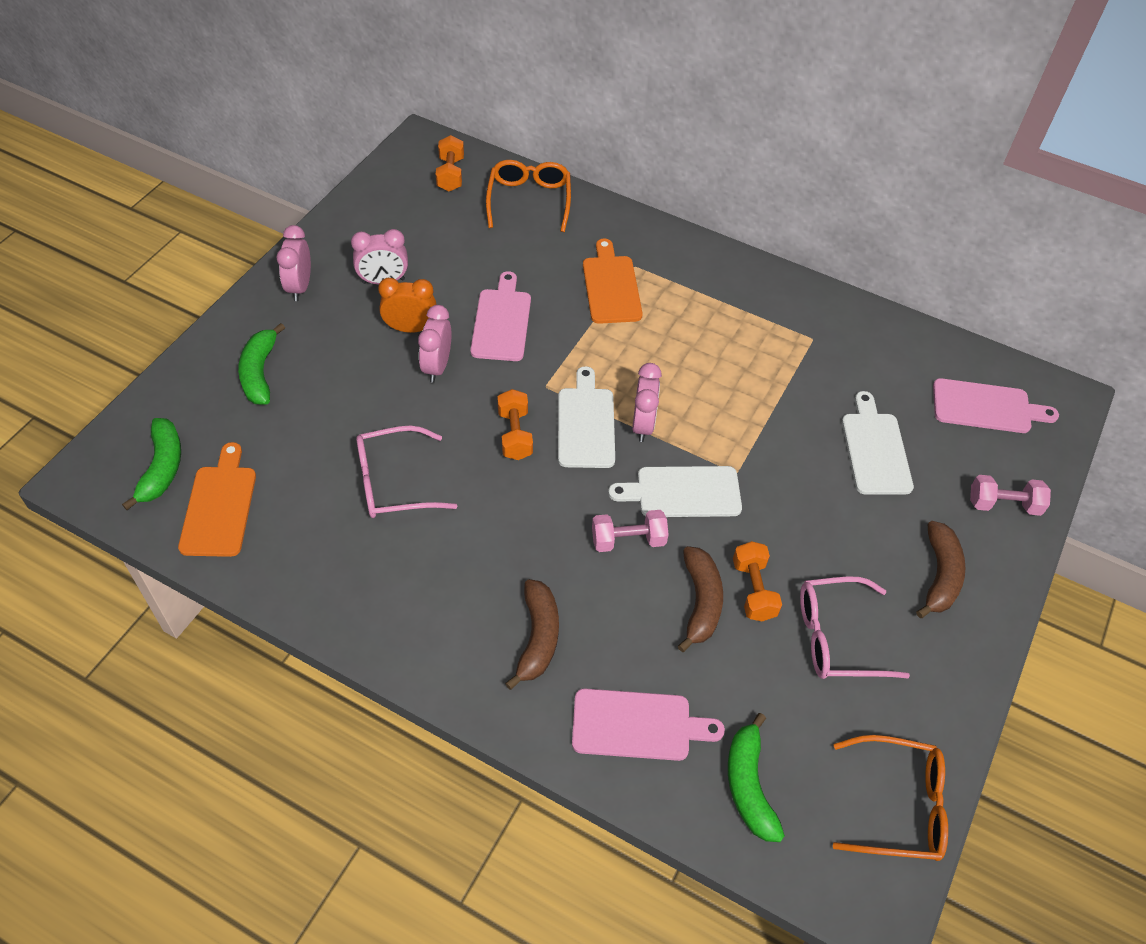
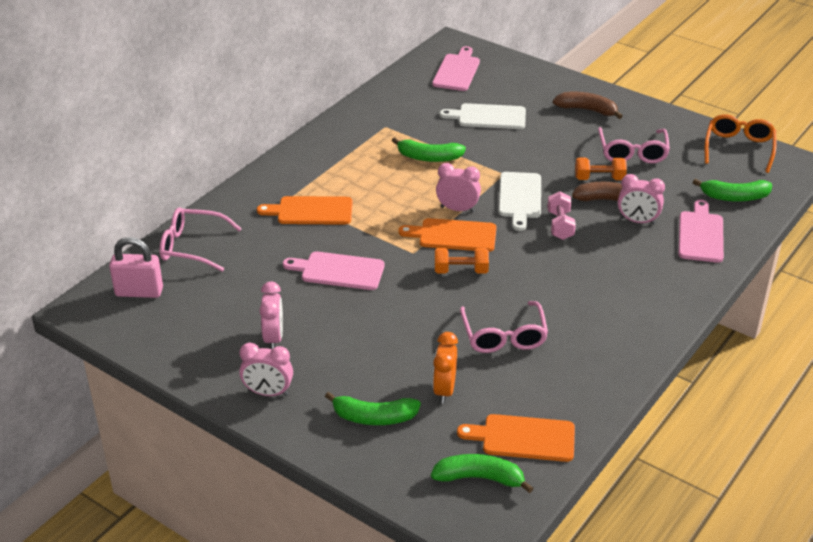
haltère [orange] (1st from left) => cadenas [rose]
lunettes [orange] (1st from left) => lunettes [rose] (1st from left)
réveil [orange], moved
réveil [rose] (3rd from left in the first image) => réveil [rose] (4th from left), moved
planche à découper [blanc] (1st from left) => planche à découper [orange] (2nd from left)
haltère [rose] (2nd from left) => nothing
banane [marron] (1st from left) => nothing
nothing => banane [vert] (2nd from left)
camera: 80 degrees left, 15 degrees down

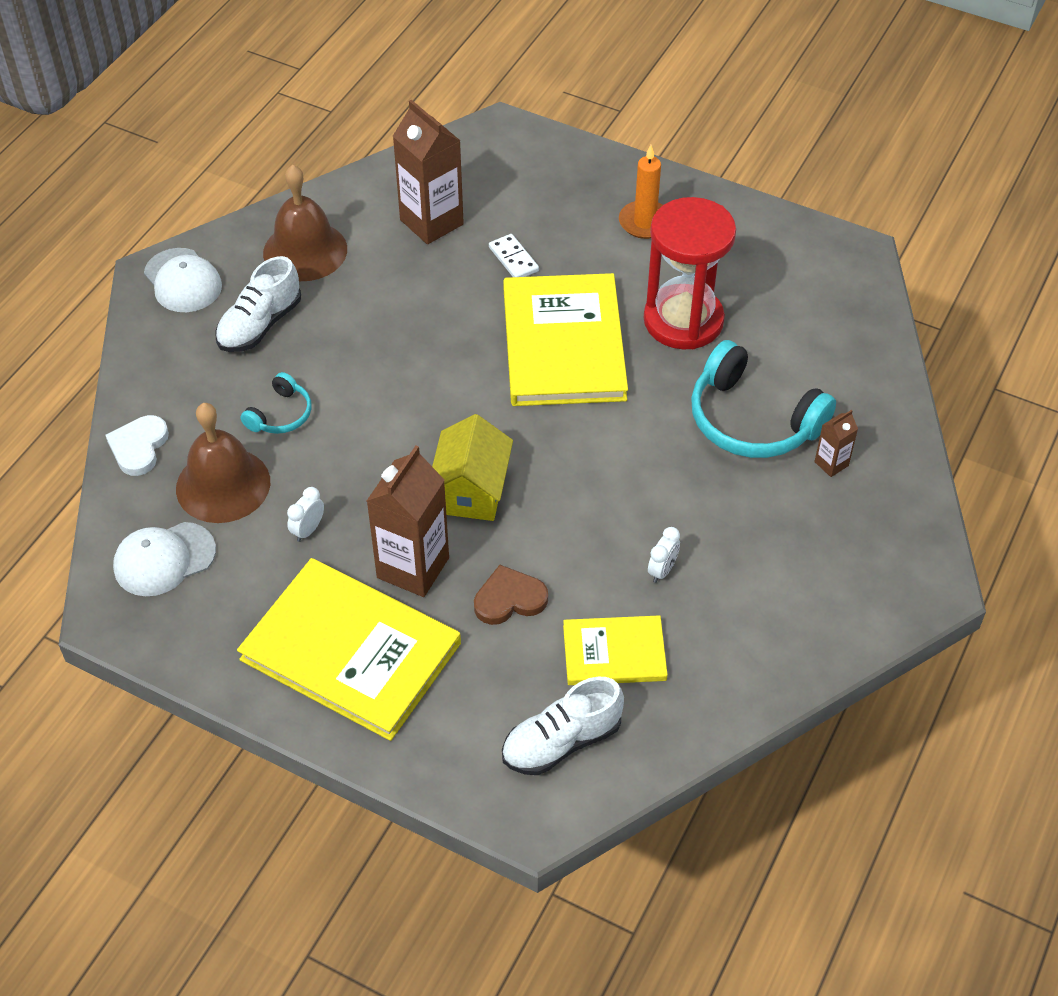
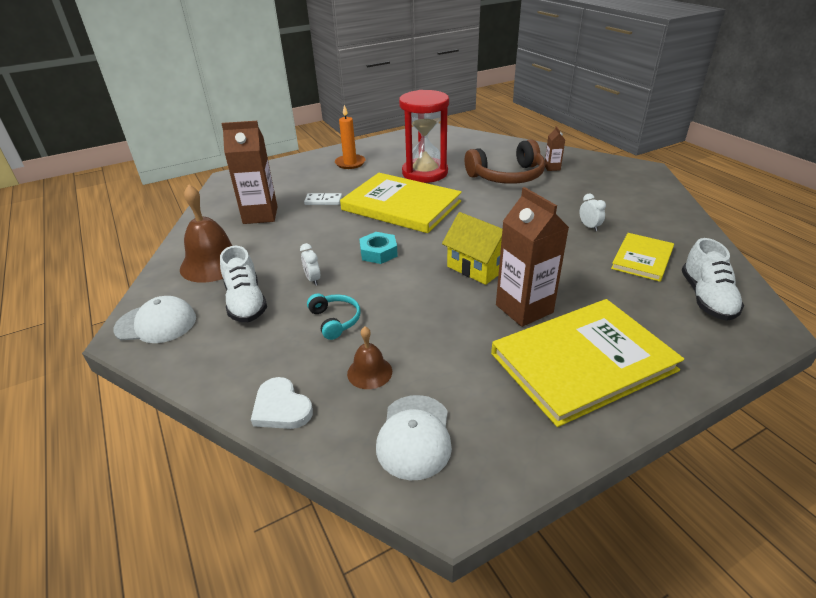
casque audio [turquoise] (2nd from left) => casque audio [marron]
cloche [marron] (1st from left in the first image) => cloche [marron] (2nd from left), x0.54
réveil [blanc] (1st from left), moved
cœur [marron] => nothing
nothing => écrou [turquoise]
camera: 55 degrees left, 15 degrees down

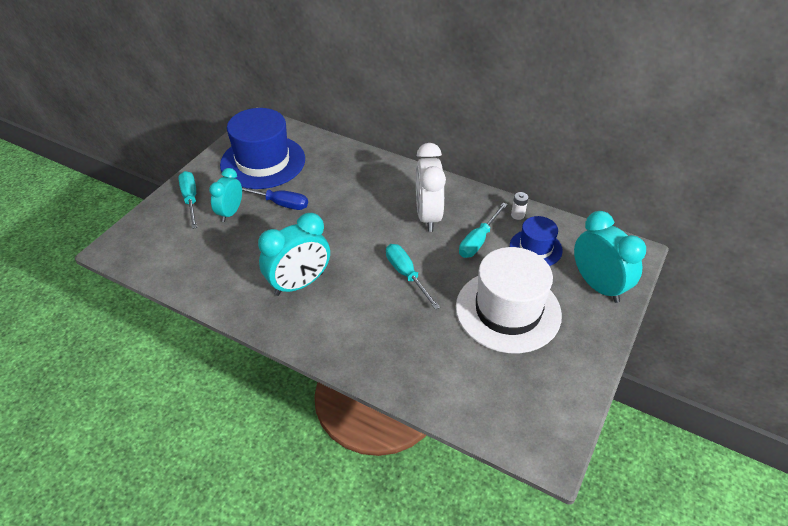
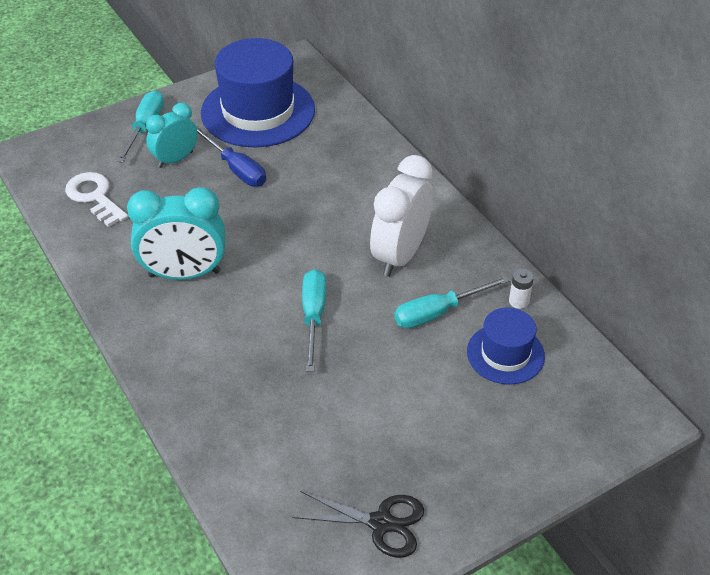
réveil [turquoise] (3rd from left) => nothing
chapeau [blanc] => nothing
nothing => clé [blanc]
nothing => ciseaux [noir]
camera: 30 degrees right, 0 degrees up

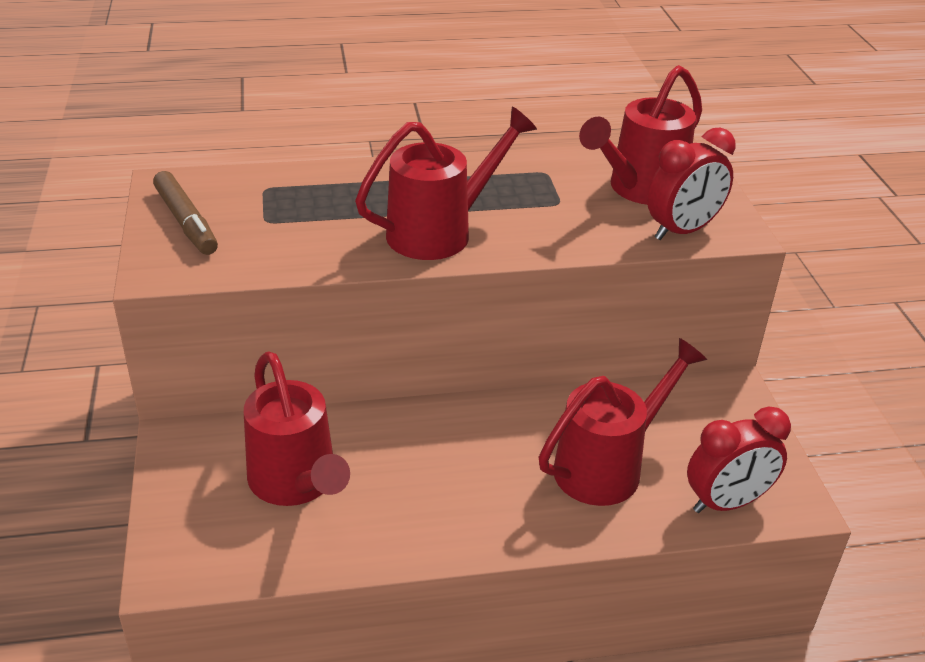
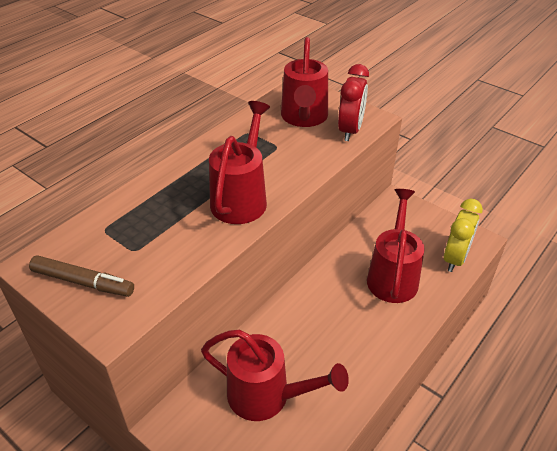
réveil [rouge] (2nd from left) => réveil [jaune]
camera: 40 degrees left, 5 degrees up

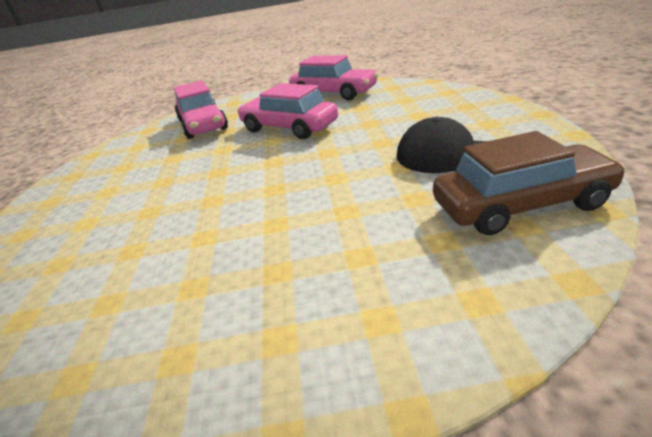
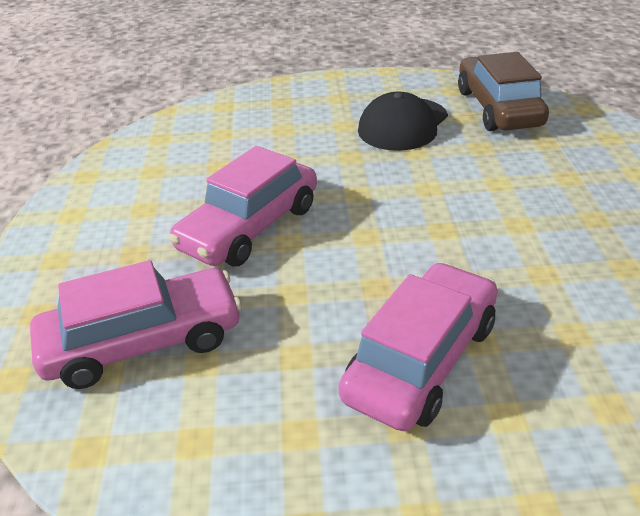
voiture [rose] (3rd from left), moved
camera: 90 degrees left, 5 degrees up

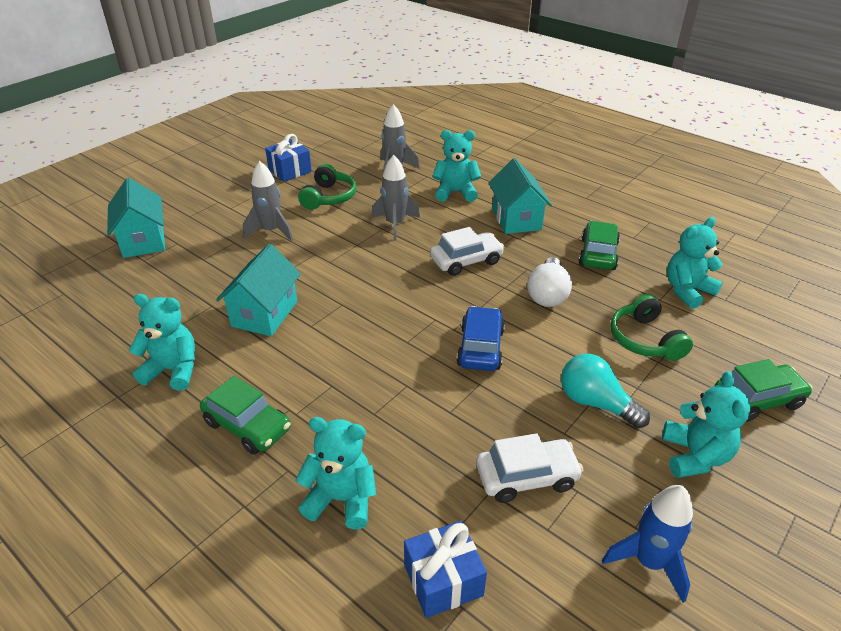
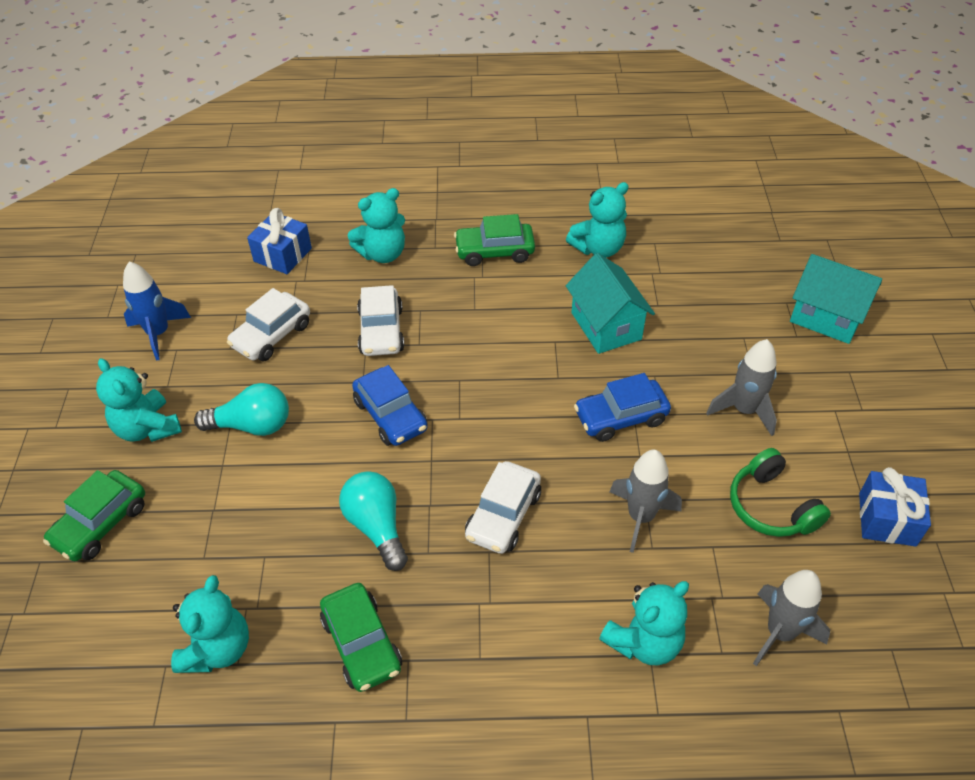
maison [turquoise] (3rd from left) => nothing
ampoule [blanc] => ampoule [turquoise] (2nd from left)
casque audio [vert] (2nd from left) => nothing
nothing => voiture [blanc] (2nd from left)
nothing => voiture [bleu] (2nd from left)
camera: 140 degrees right, 10 degrees up

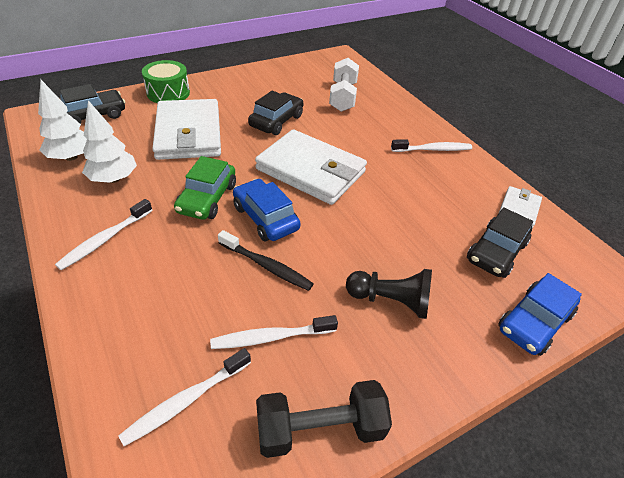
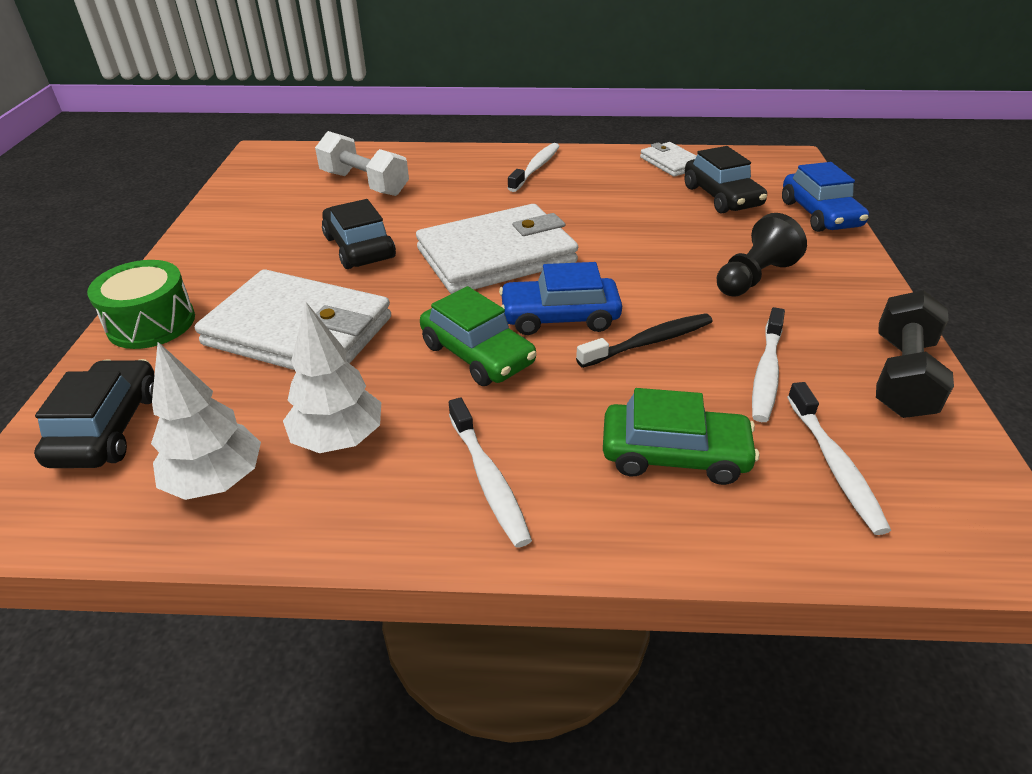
nothing => voiture [vert] (2nd from left)
camera: 55 degrees left, 5 degrees down

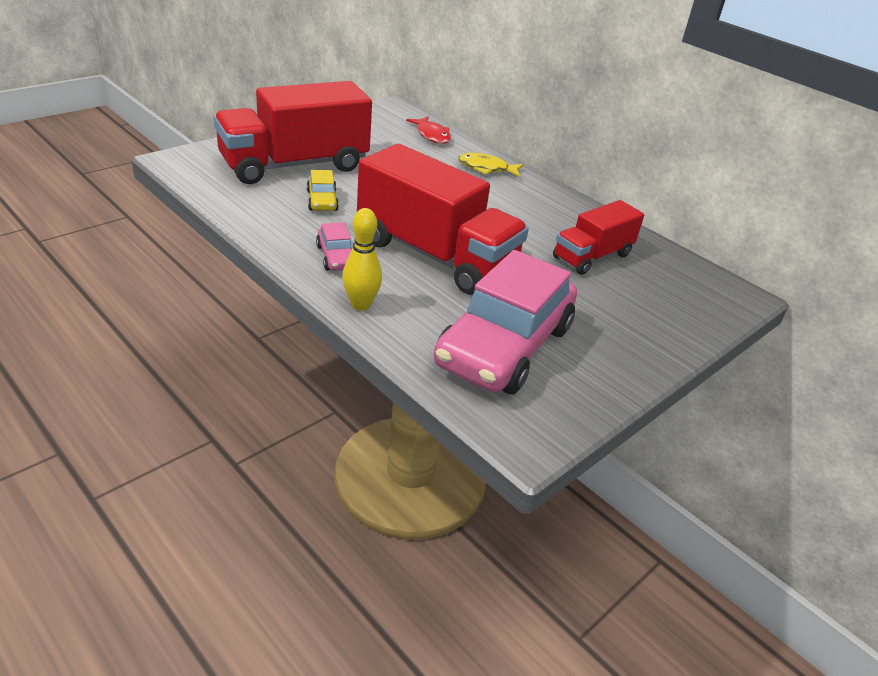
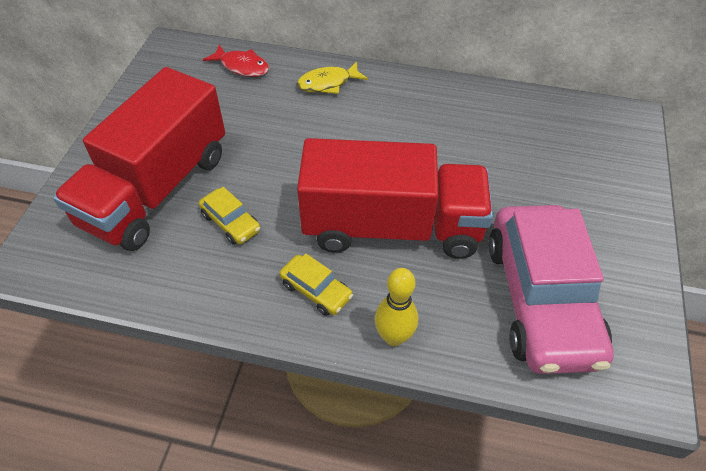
camion [rouge] (3rd from left) => nothing
voiture [rose] (1st from left) => voiture [jaune] (2nd from left)
camera: 30 degrees left, 15 degrees up

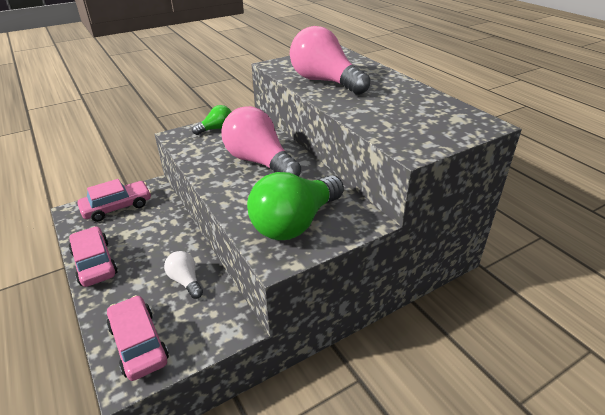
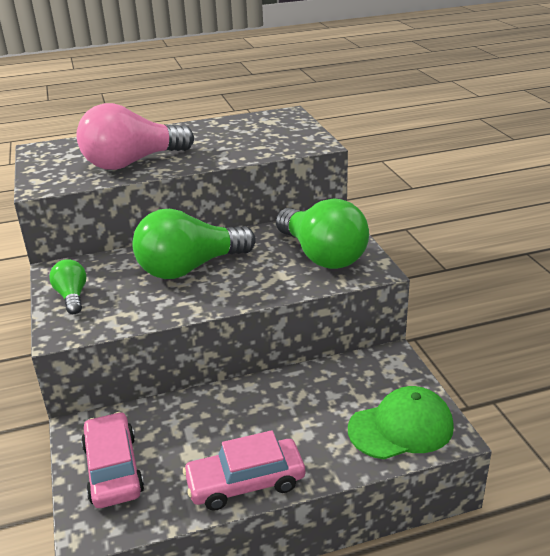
ampoule [rose] (1st from left) => ampoule [vert] (2nd from left)
ampoule [blanc] => nothing
voiture [rose] (3rd from left) => casquette [vert]
camera: 75 degrees left, 5 degrees down

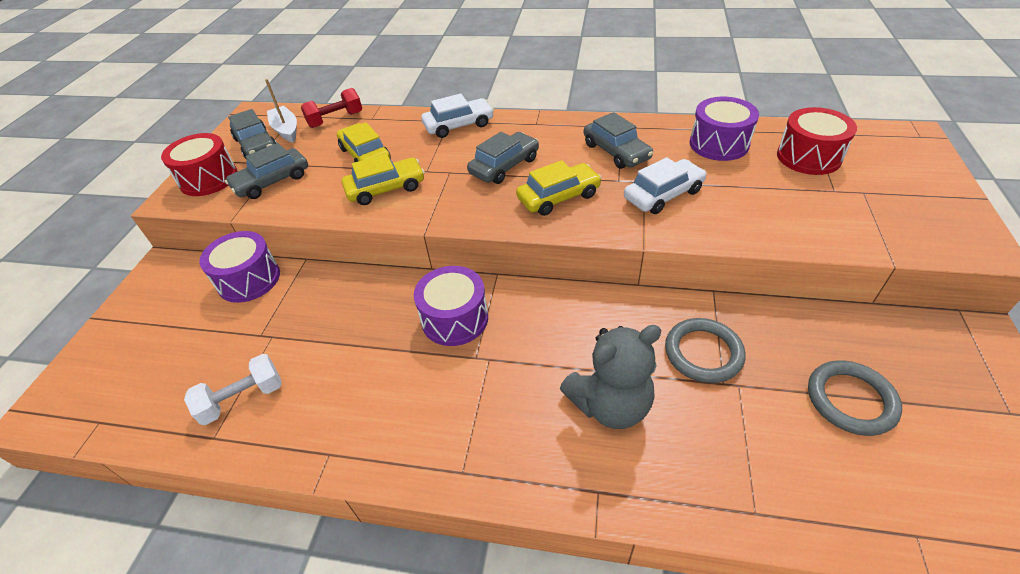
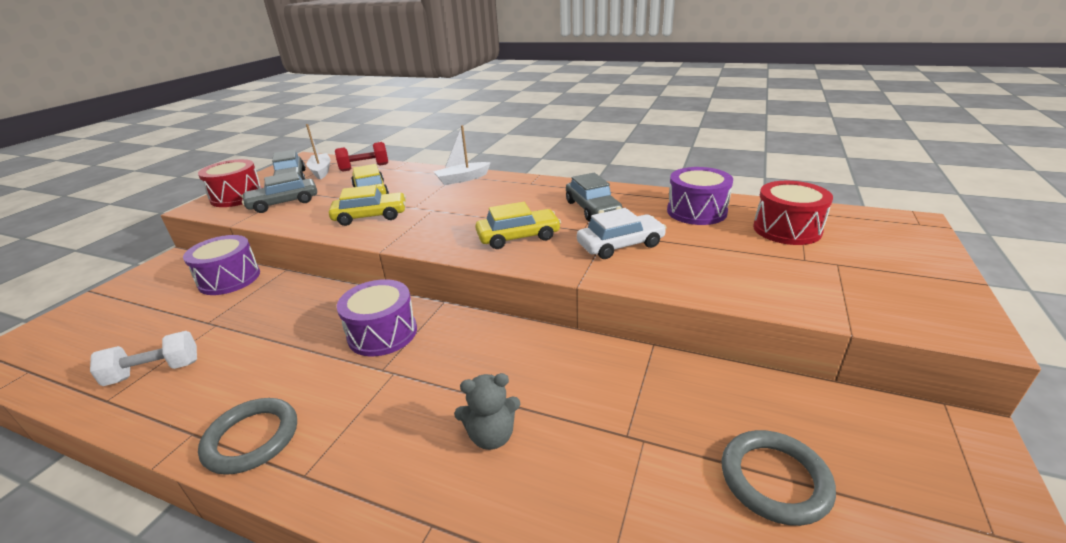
voiture [blanc] (1st from left) => bateau [blanc] (2nd from left)
voiture [gris] (3rd from left) => nothing
anneau [gris] (1st from left), moved
ours en peluche [gris], x0.62
camera: 10 degrees right, 15 degrees down

